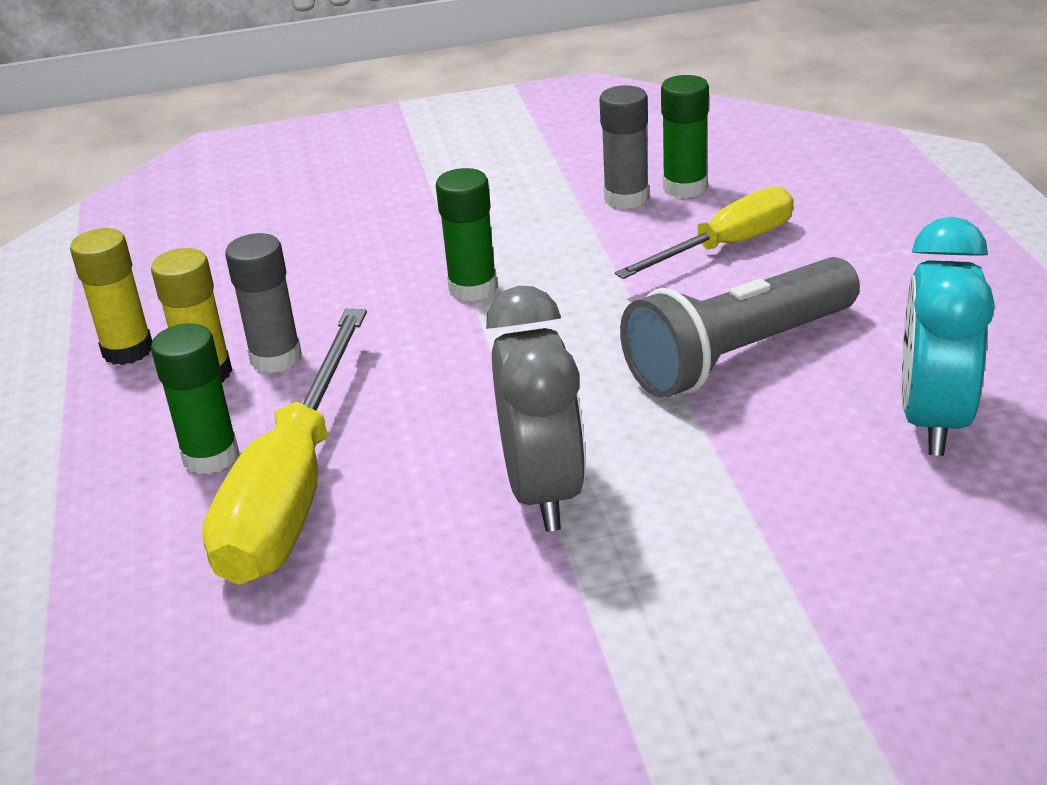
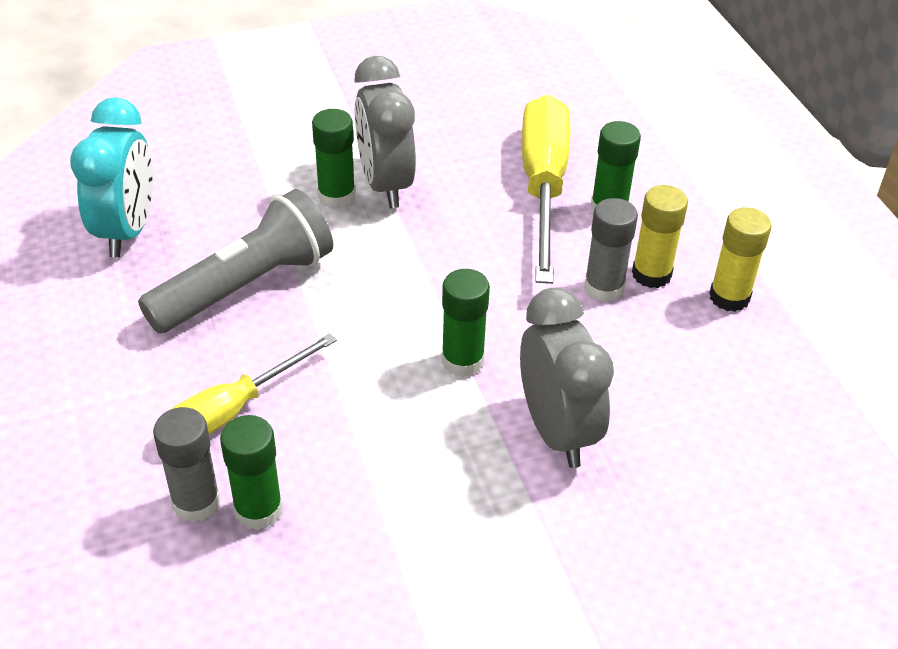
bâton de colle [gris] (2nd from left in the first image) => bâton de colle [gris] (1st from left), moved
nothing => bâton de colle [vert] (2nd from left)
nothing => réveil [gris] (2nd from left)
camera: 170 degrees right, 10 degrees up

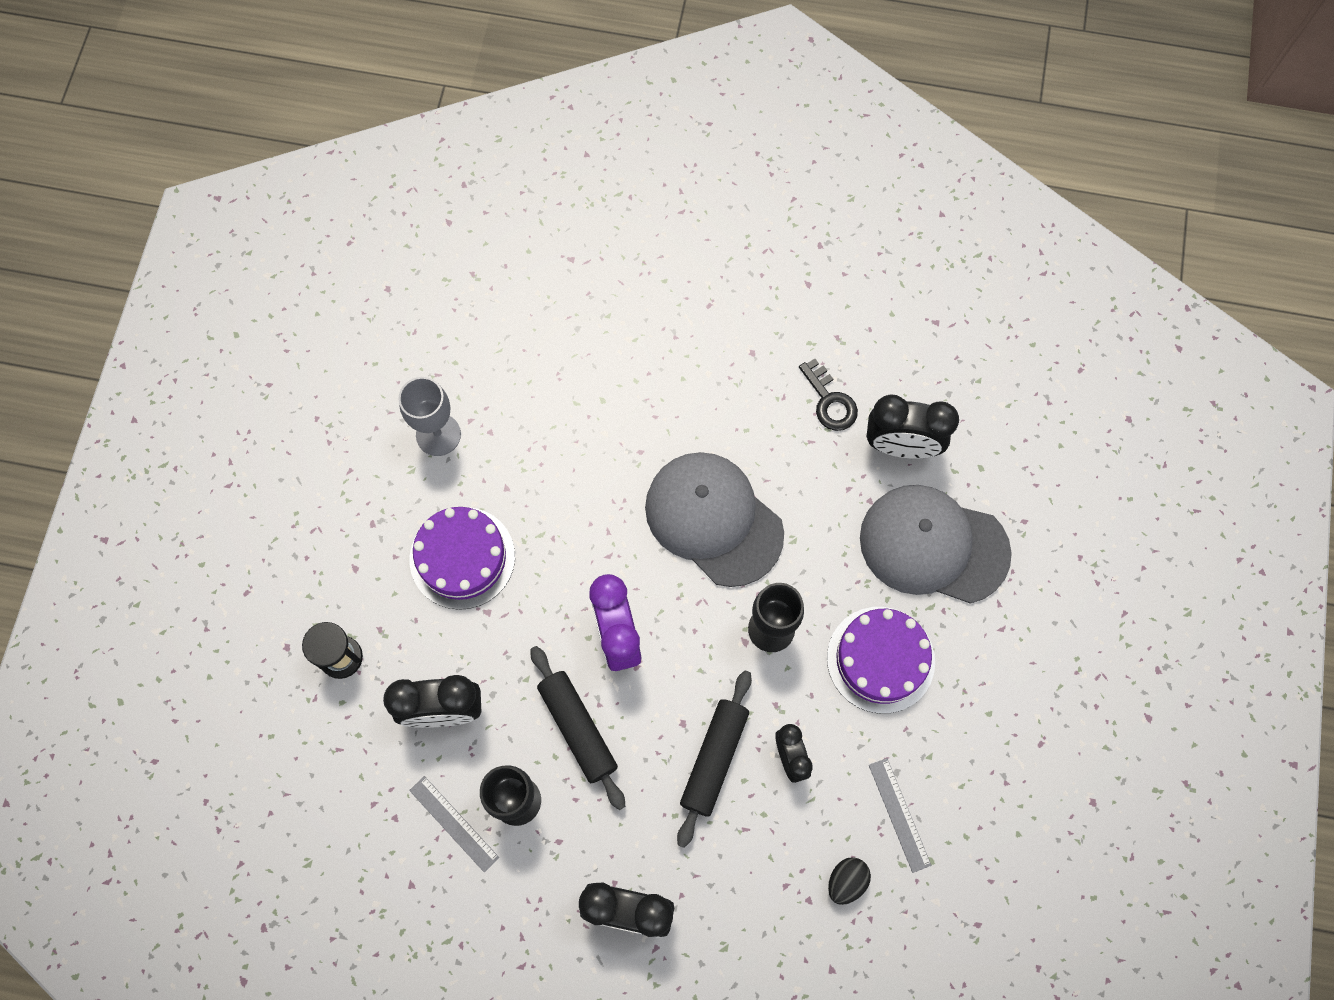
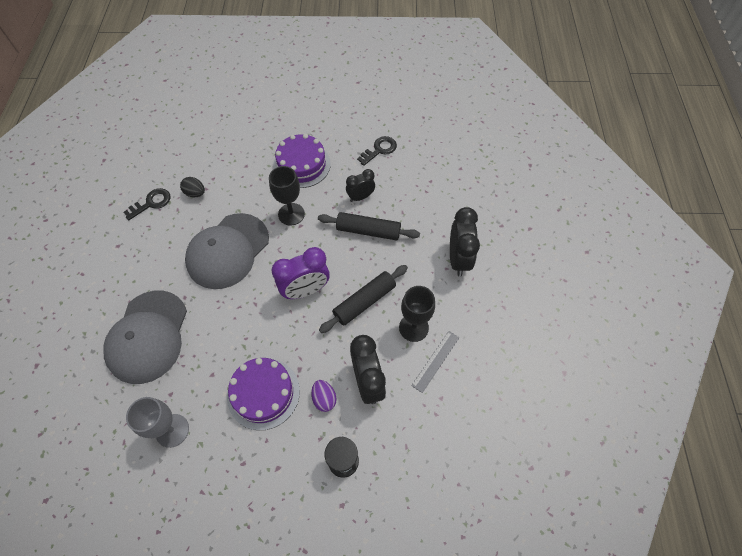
réveil [noir] (4th from left) => nothing
casquette [gris] (2nd from left in the first image) => casquette [gris] (1st from left), moved
règle [gris] (2nd from left) => clé [noir] (2nd from left)
œuf [noir], moved
nothing => œuf [violet]
camera: 100 degrees left, 10 degrees down

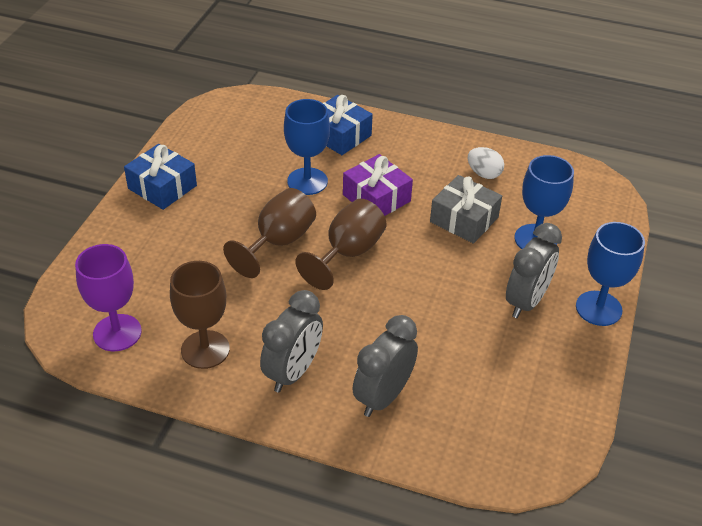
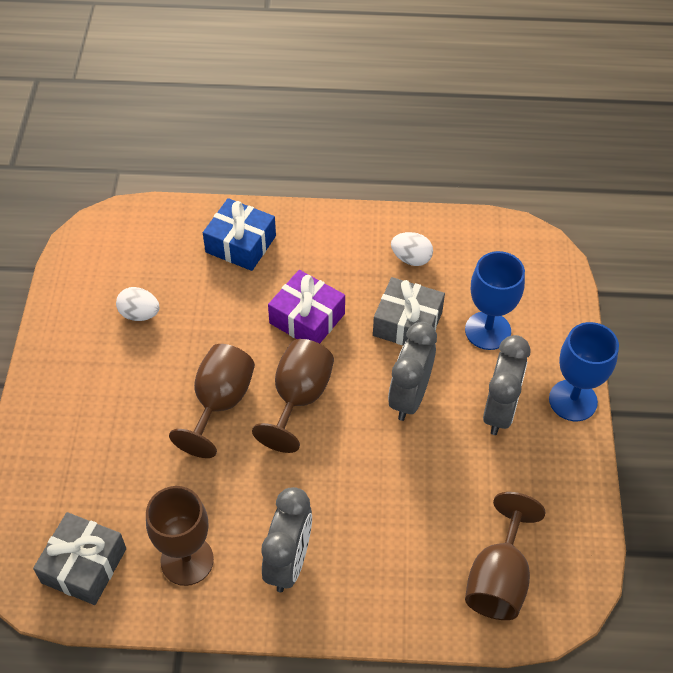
verre à pied [bleu] (1st from left) => nothing
cadeau [bleu] (1st from left) => nothing
verre à pied [violet] => cadeau [gris] (1st from left)
réveil [gris] (2nd from left), moved
nothing => œuf [blanc] (1st from left)
nothing => verre à pied [marron] (4th from left)
camera: 15 degrees left, 10 degrees up

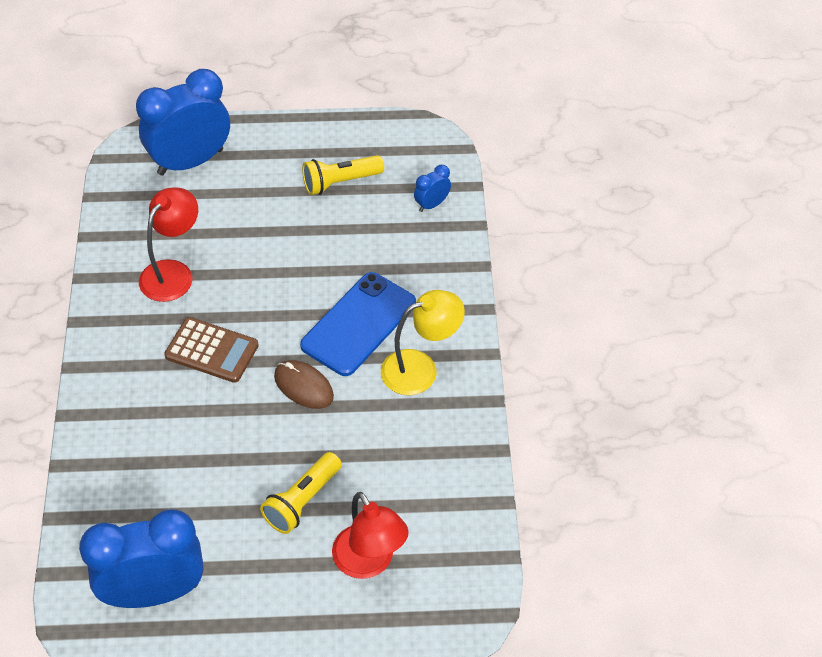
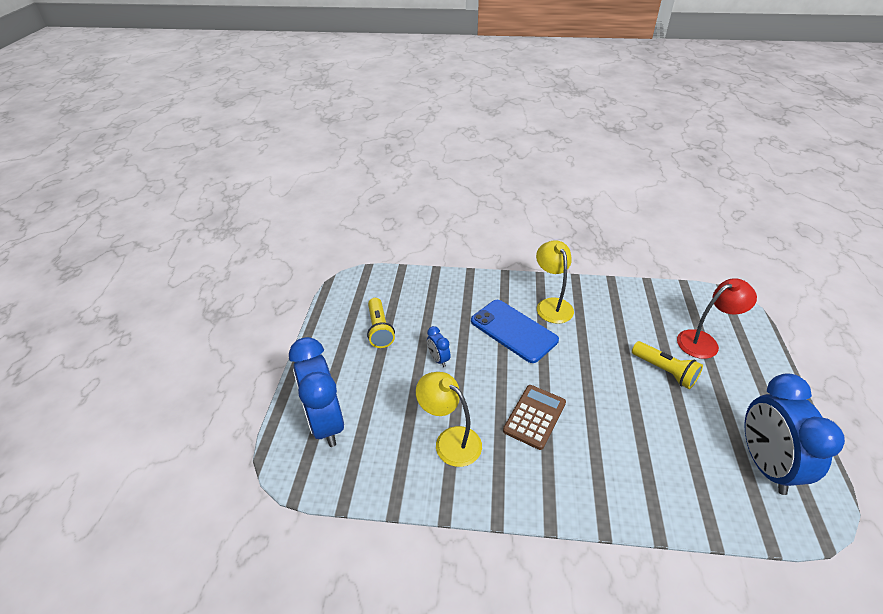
réveil [bleu] (3rd from left in the first image) => réveil [bleu] (2nd from left), moved
lampe [rouge] (1st from left) => lampe [jaune] (1st from left)
souris [marron] => nothing
camera: 80 degrees left, 10 degrees down

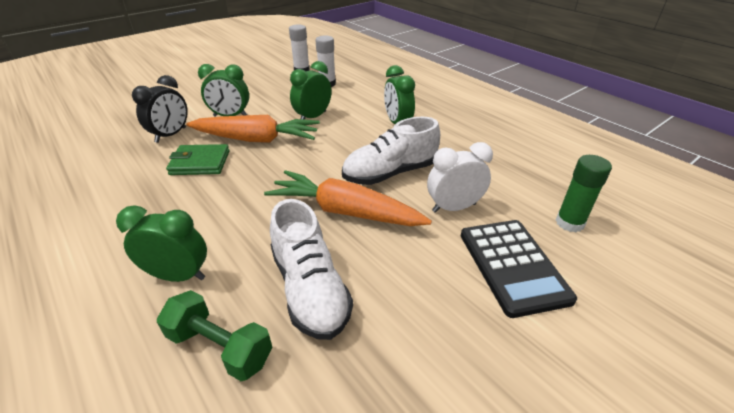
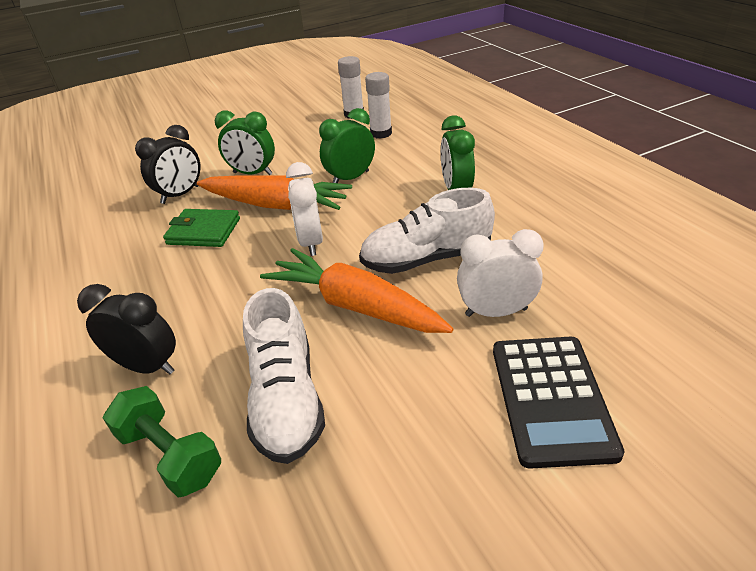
bâton de colle [vert] => nothing
réveil [vert] (1st from left) => réveil [noir] (1st from left)
nothing => réveil [blanc] (1st from left)
camera: 15 degrees right, 0 degrees up

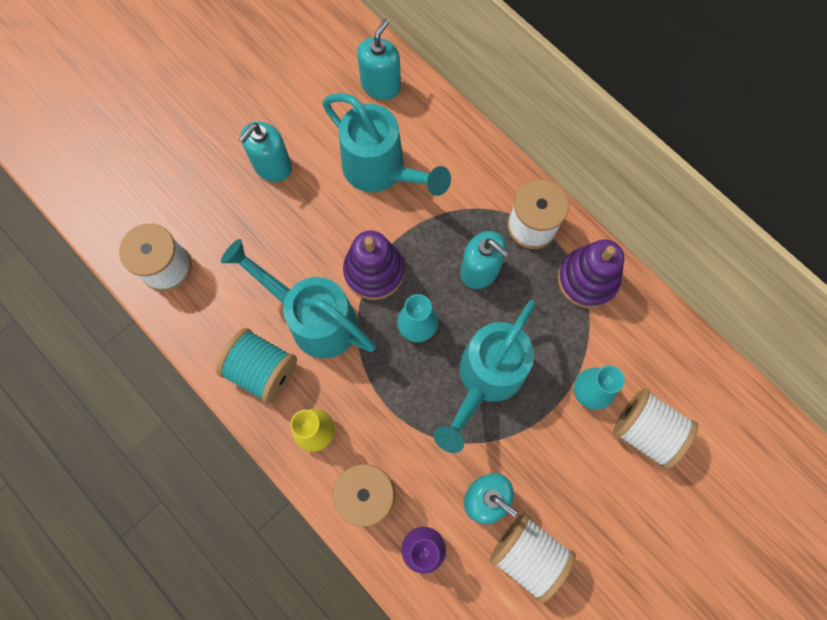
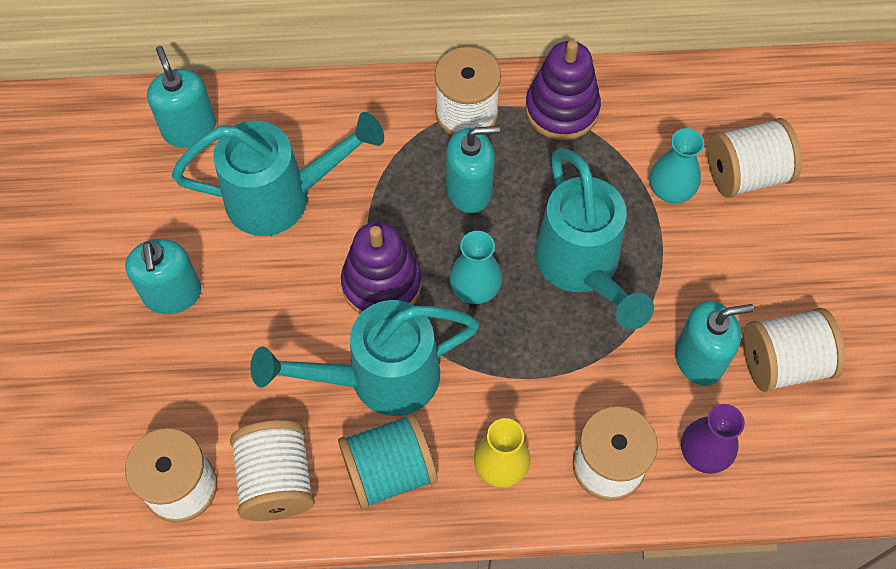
nothing => bobine [blanc] (2nd from left)
camera: 50 degrees left, 10 degrees down

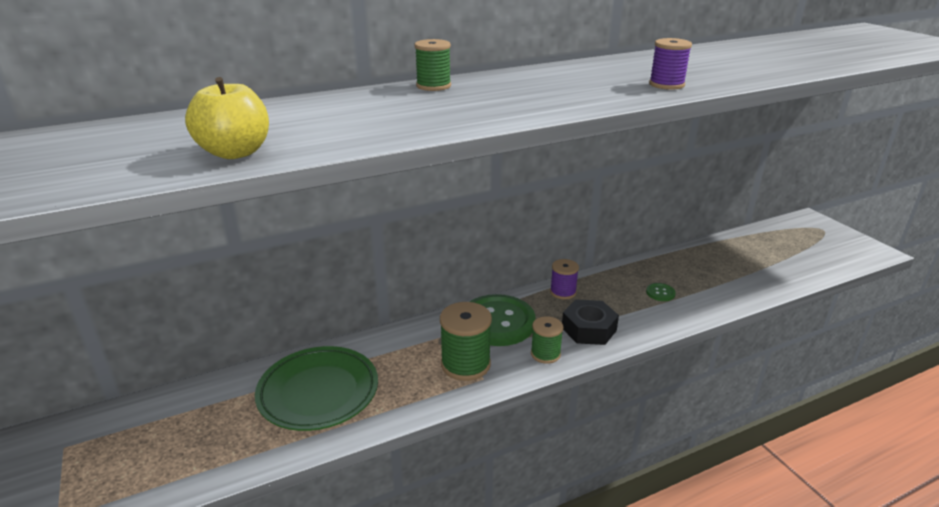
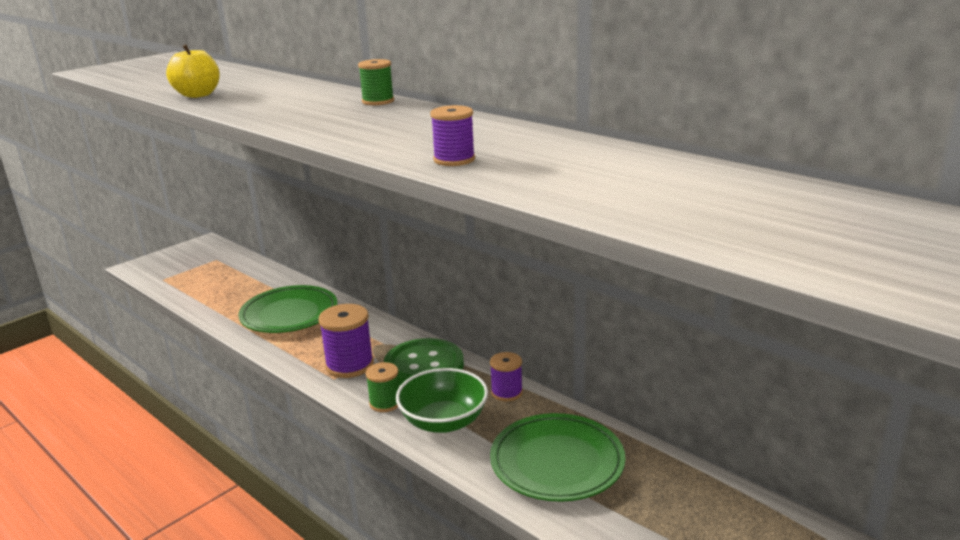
bouton [vert] (2nd from left) => assiette [vert] (2nd from left)
écrou [noir] => bol [vert]
bobine [vert] (2nd from left) => bobine [violet] (1st from left)
camera: 70 degrees right, 5 degrees down

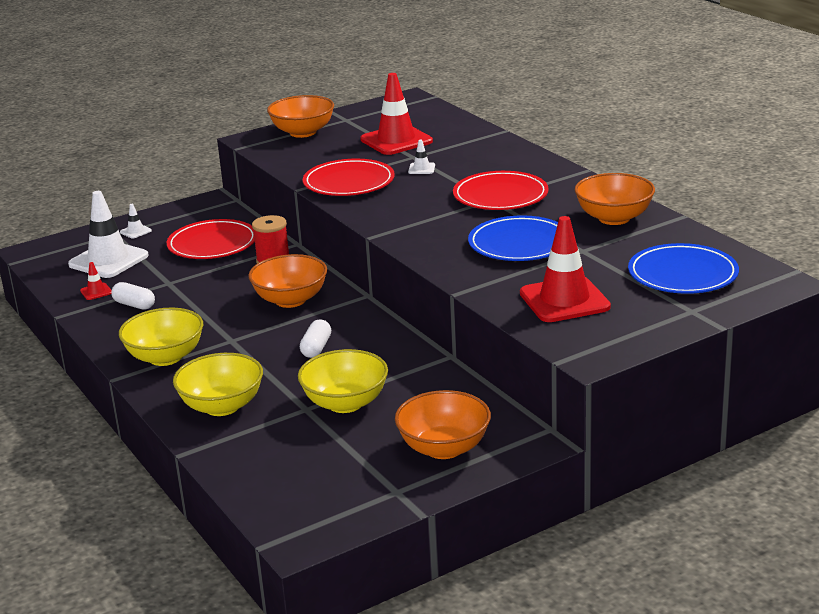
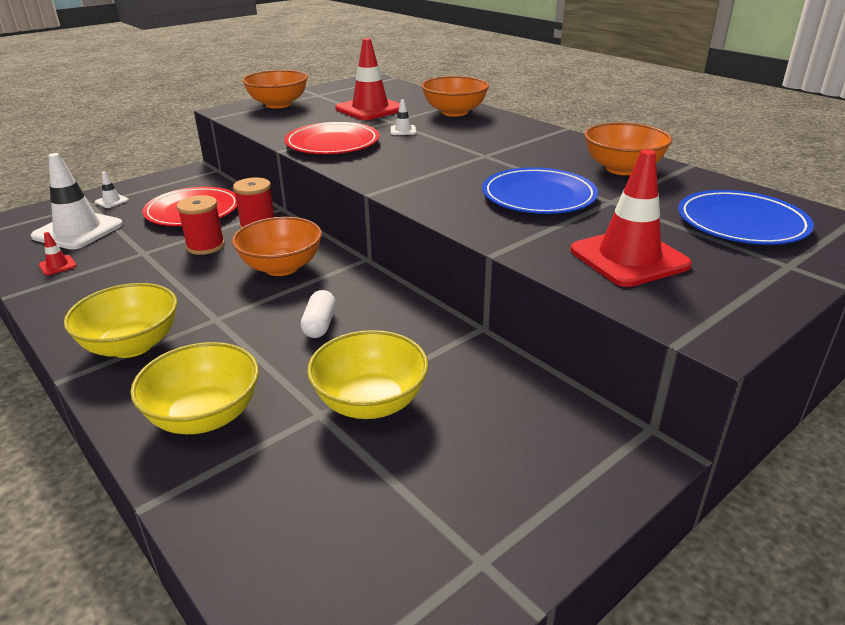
assiette [rouge] (3rd from left) => nothing
gélule [blanc] (1st from left) => nothing
bol [orange] (3rd from left), moved
nothing => bobine [rouge] (1st from left)
camera: 10 degrees left, 5 degrees up

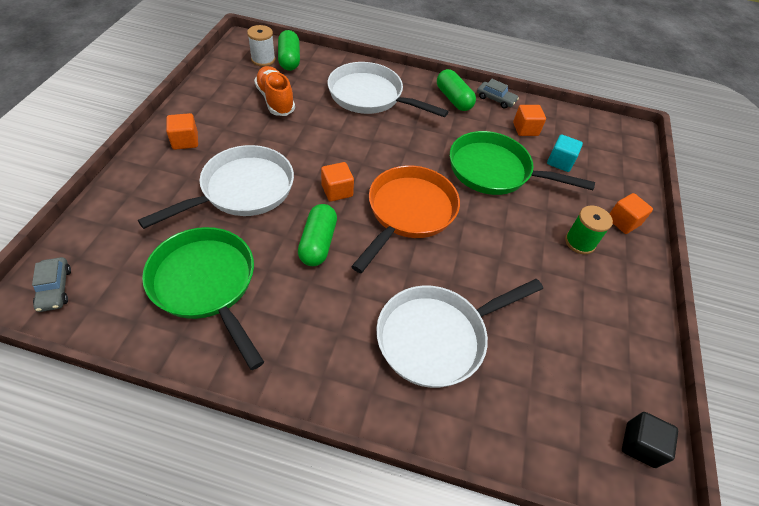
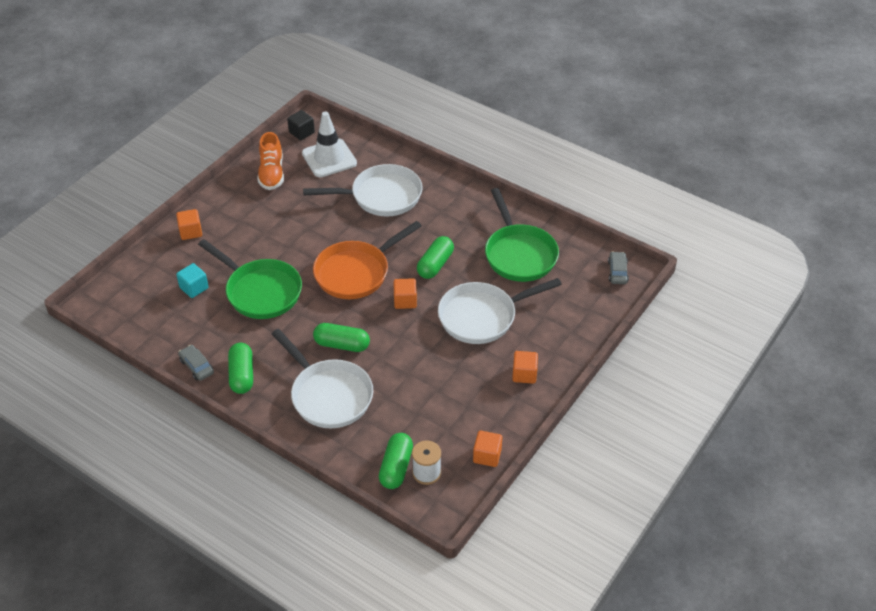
chaussure [orange], moved
cube [orange] (3rd from left), moved
bobine [vert] => nothing
nothing => cône de chantier [blanc]
nothing => gélule [vert] (2nd from left)
camera: 155 degrees left, 5 degrees down

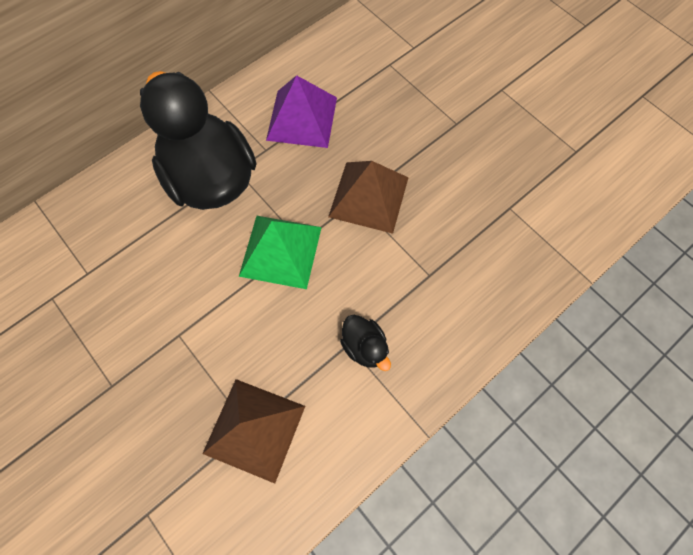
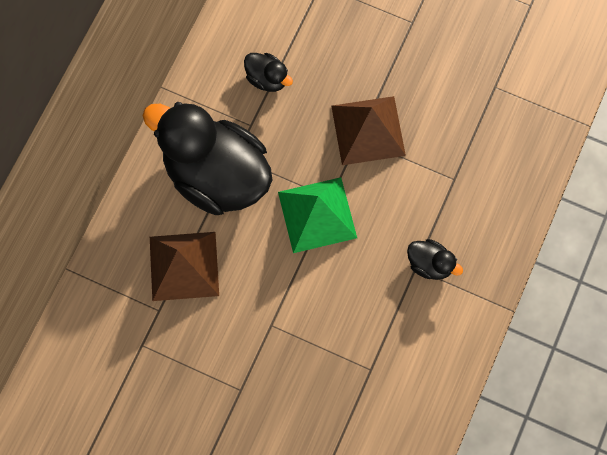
pyramide [violet] => canard [noir] (2nd from left)
pyramide [marron] (1st from left), moved
camera: 25 degrees left, 5 degrees up

